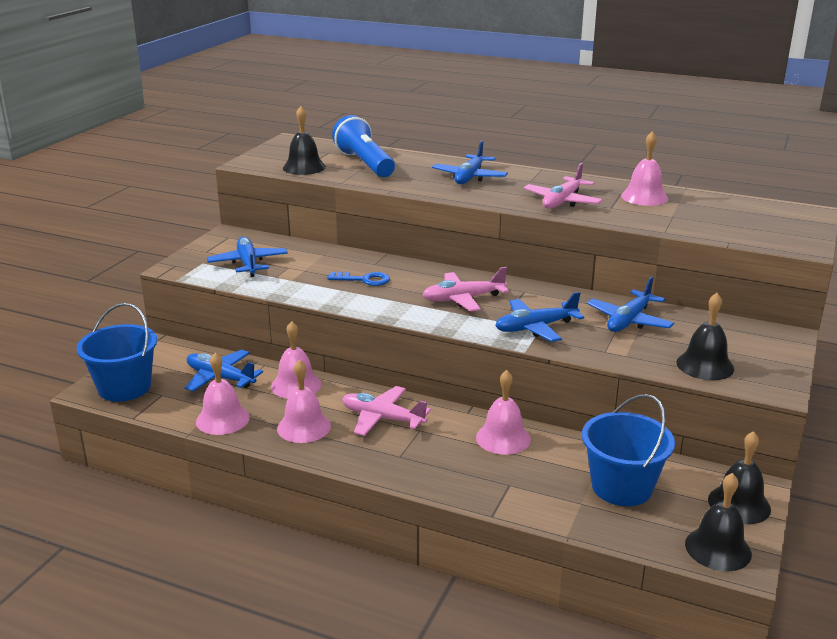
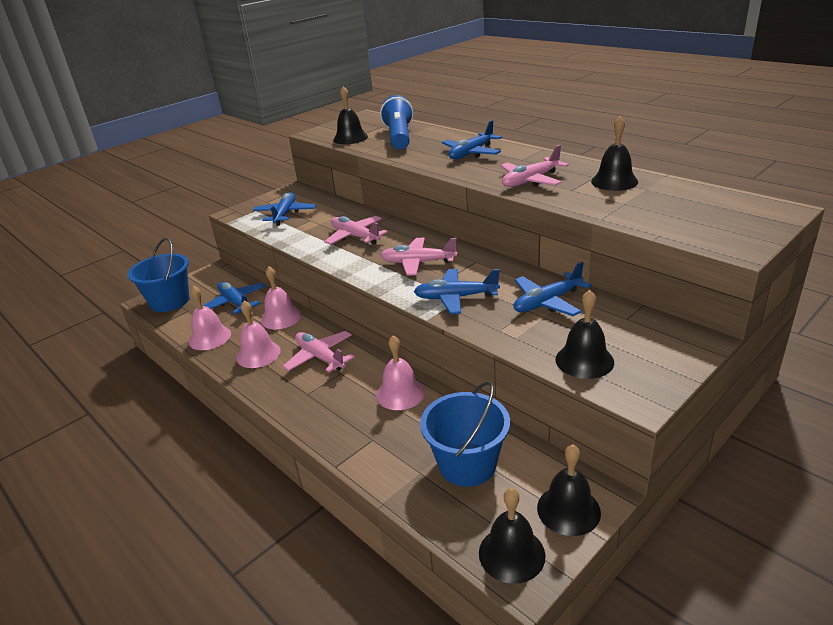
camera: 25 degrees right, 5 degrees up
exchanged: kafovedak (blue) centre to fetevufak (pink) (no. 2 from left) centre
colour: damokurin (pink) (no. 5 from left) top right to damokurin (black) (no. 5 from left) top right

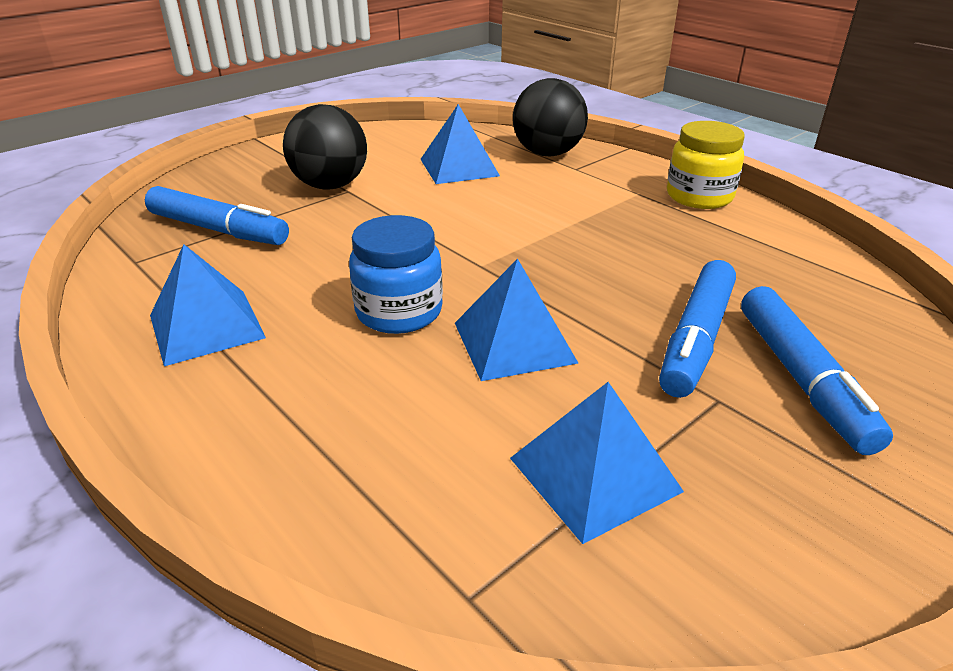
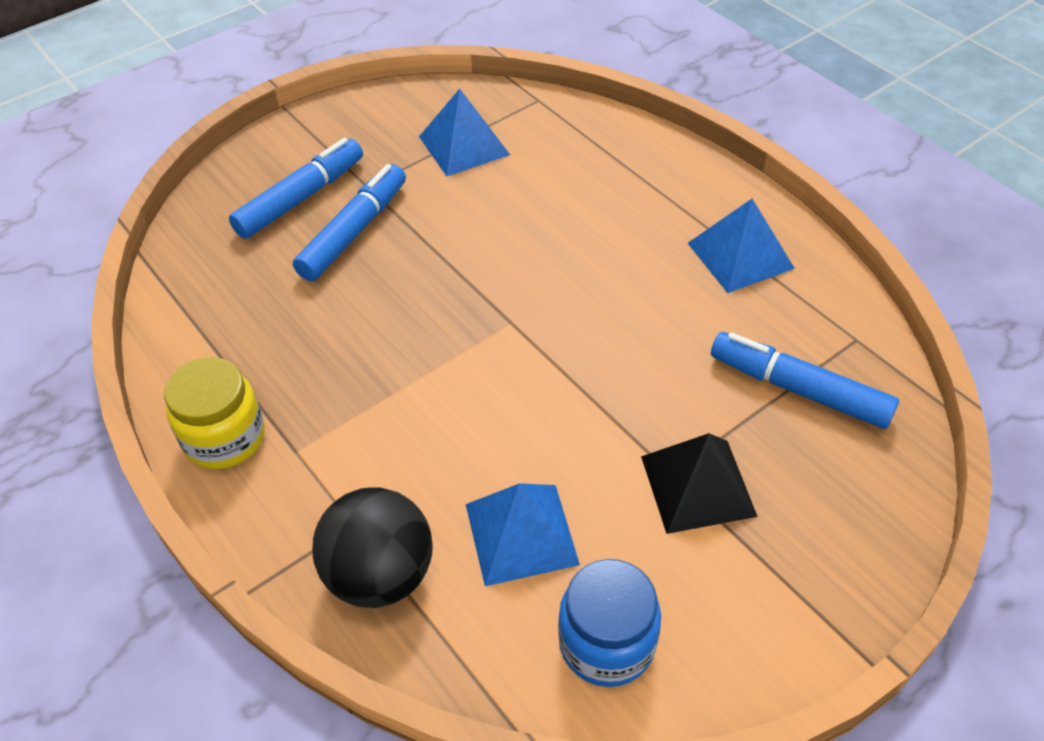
camera: 175 degrees left, 15 degrees up
missing: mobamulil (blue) (no. 3 from left) centre
relocated: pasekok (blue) centre to bottom centre
exchanged: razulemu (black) (no. 1 from left) top centre to mobamulil (black) middle right
spun: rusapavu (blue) (no. 3 from left in the first image) middle right = top left 45 degrees clockwise

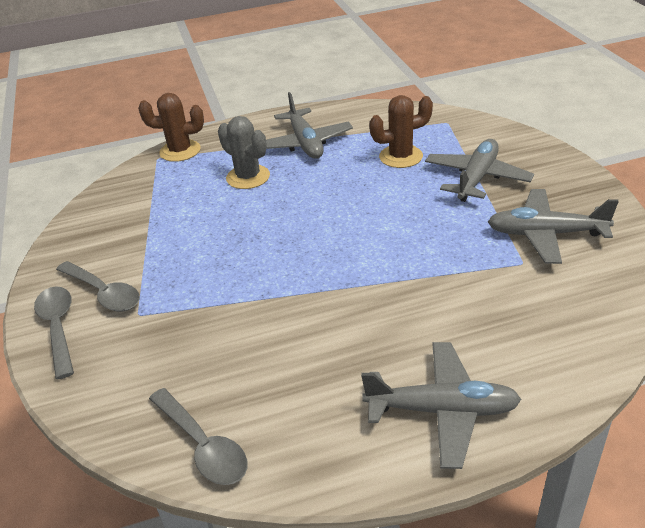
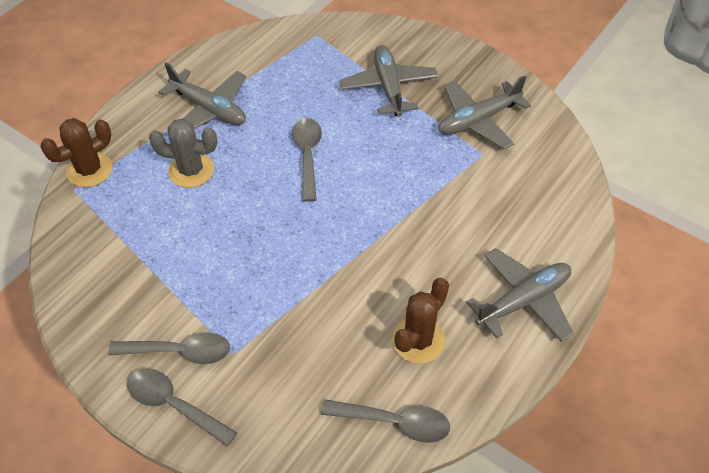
camera: 40 degrees left, 15 degrees up
appeared: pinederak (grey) (no. 3 from left) centre
relocated: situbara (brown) (no. 2 from left) top centre to bottom centre

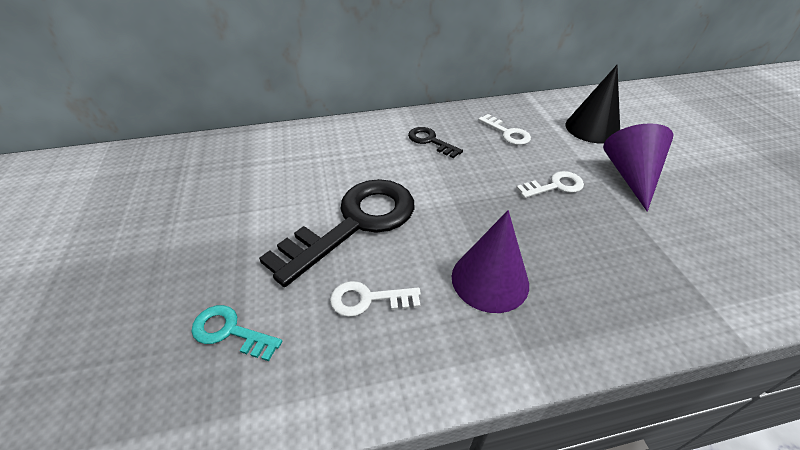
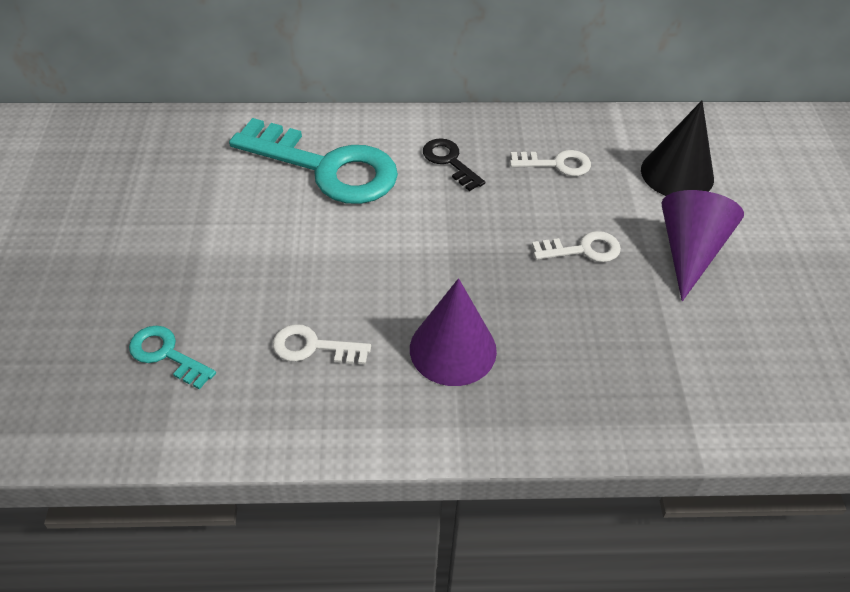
camera: 10 degrees right, 5 degrees up
missing: kafovedak (black) (no. 1 from left) centre
appeared: kafovedak (turquoise) (no. 2 from left) top centre
spun: kafovedak (white) (no. 2 from left) top centre = top centre 60 degrees counterclockwise

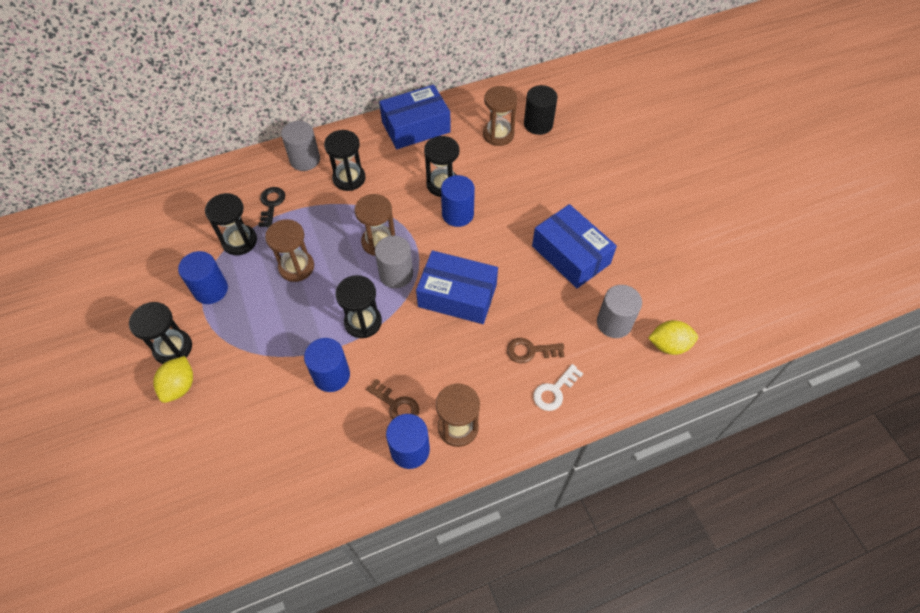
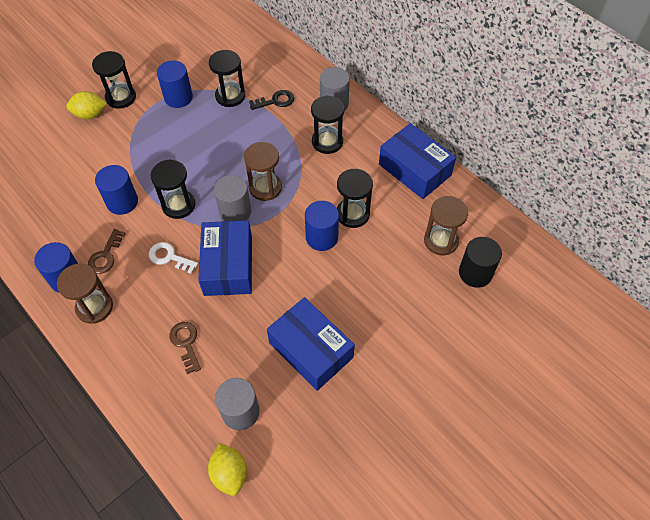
camera: 70 degrees right, 0 degrees up
missing: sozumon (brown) (no. 1 from left) middle left
relocated: kafovedak (white) centre to middle left
spun: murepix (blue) (no. 3 from left in the first image) centre = centre 75 degrees counterclockwise

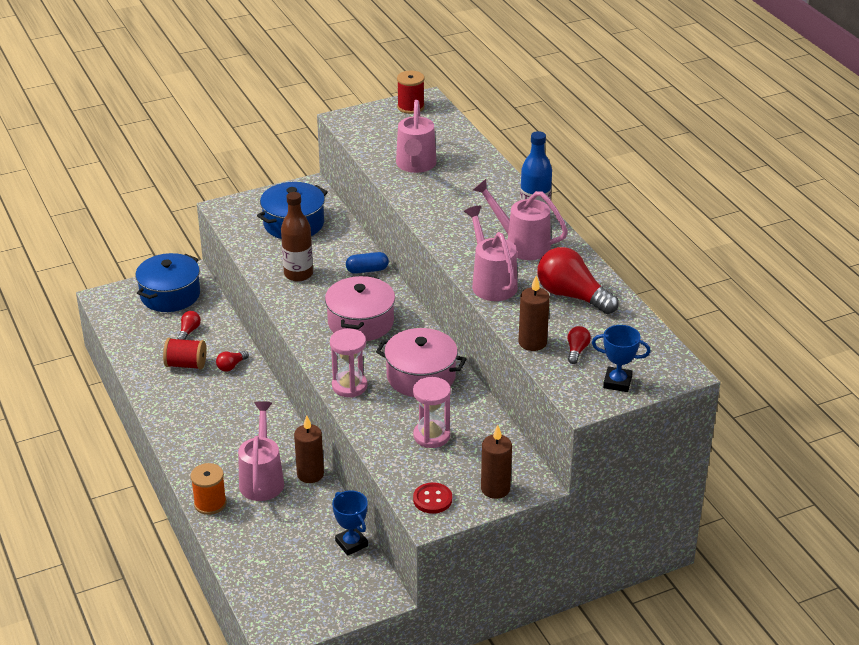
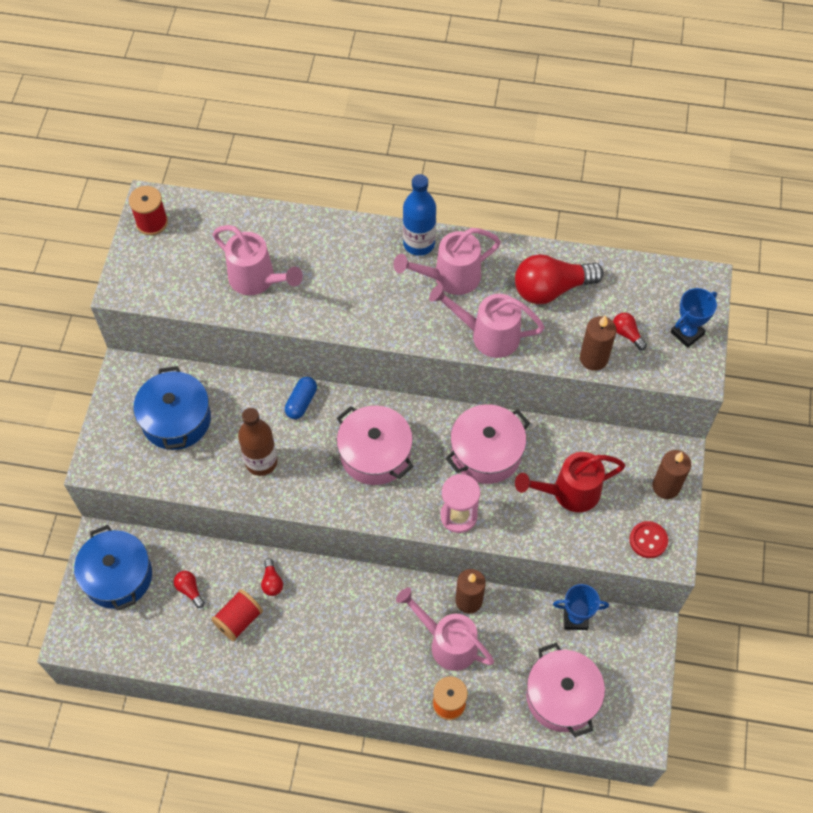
camera: 55 degrees left, 25 degrees up
appeared: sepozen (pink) (no. 3 from left) bottom right
exchanged: sozumon (pink) (no. 2 from left) centre to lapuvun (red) middle right

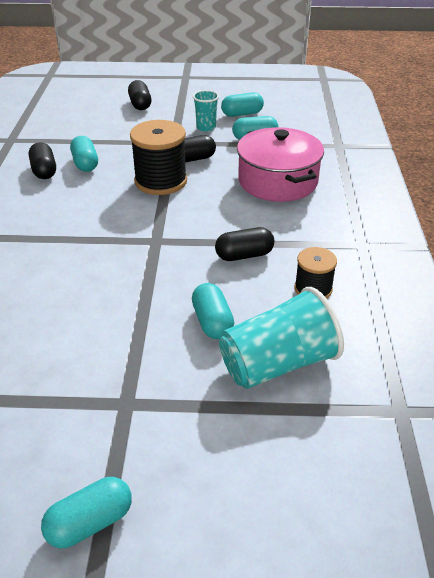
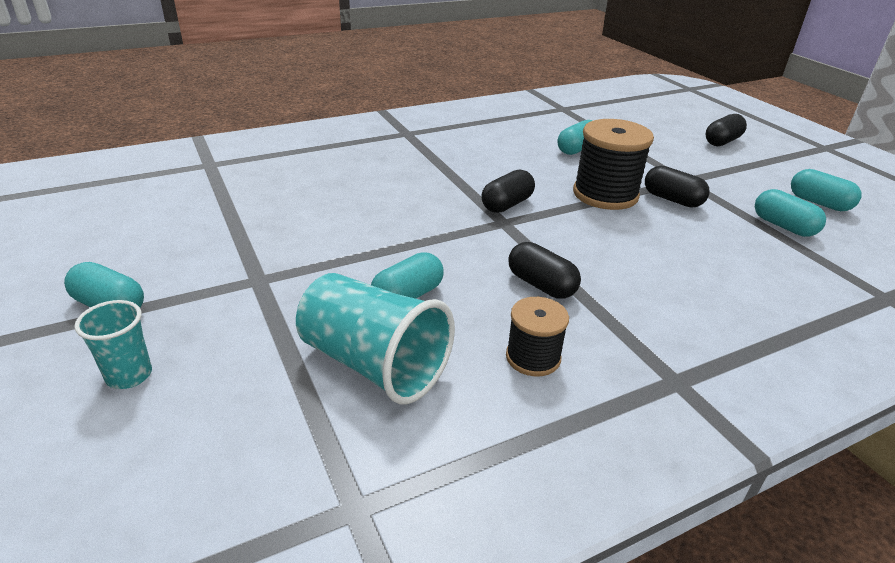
camera: 60 degrees right, 5 degrees down
missing: sepozen (pink) top centre
relocated: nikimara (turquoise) (no. 1 from left) top centre to middle left; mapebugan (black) (no. 1 from left) top left to centre

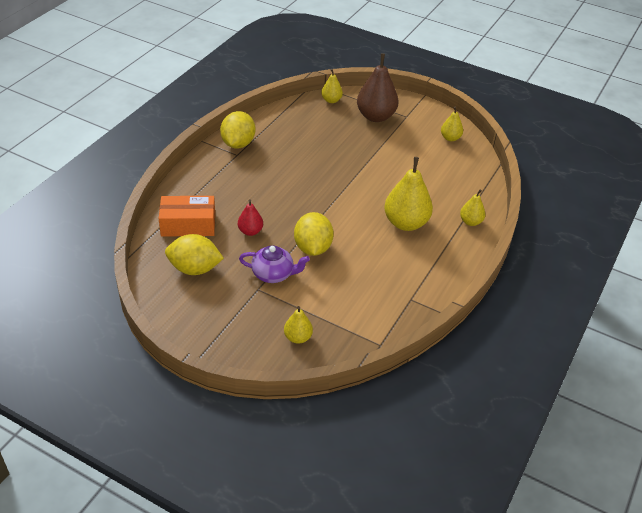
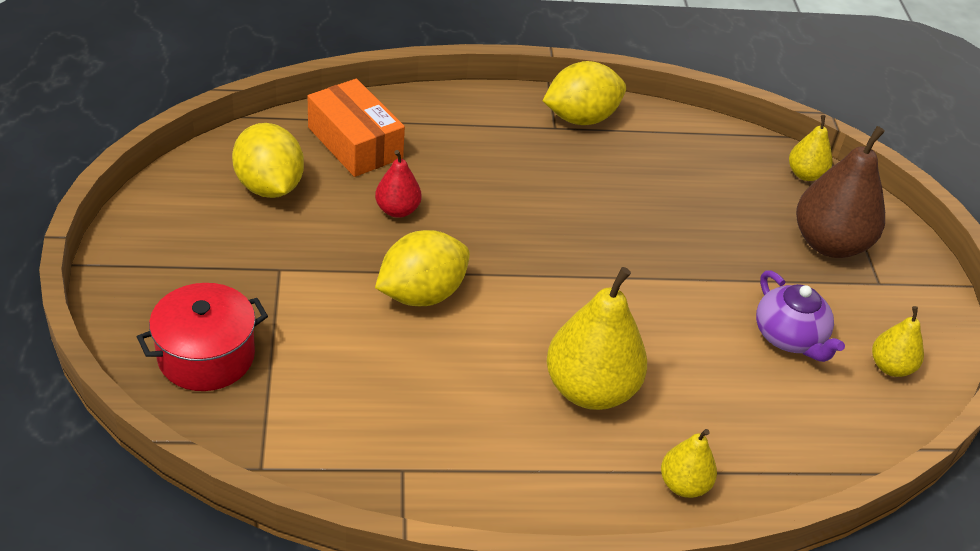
camera: 55 degrees right, 0 degrees up
relocated: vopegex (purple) centre to middle right
exchanged: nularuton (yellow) (no. 1 from left) centre to sepozen (red) middle left

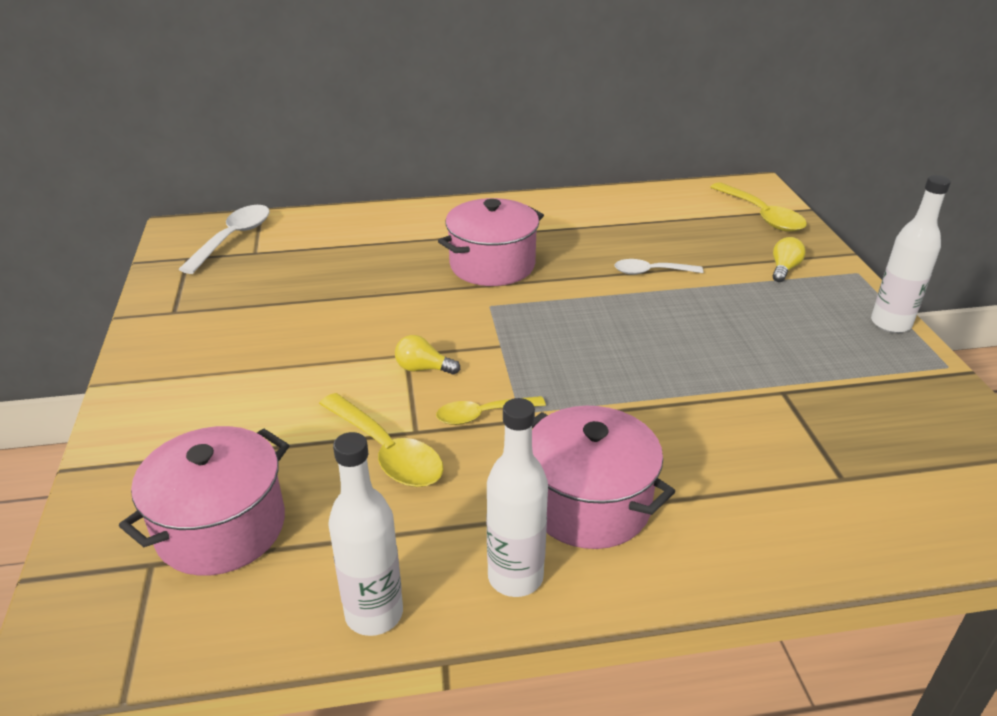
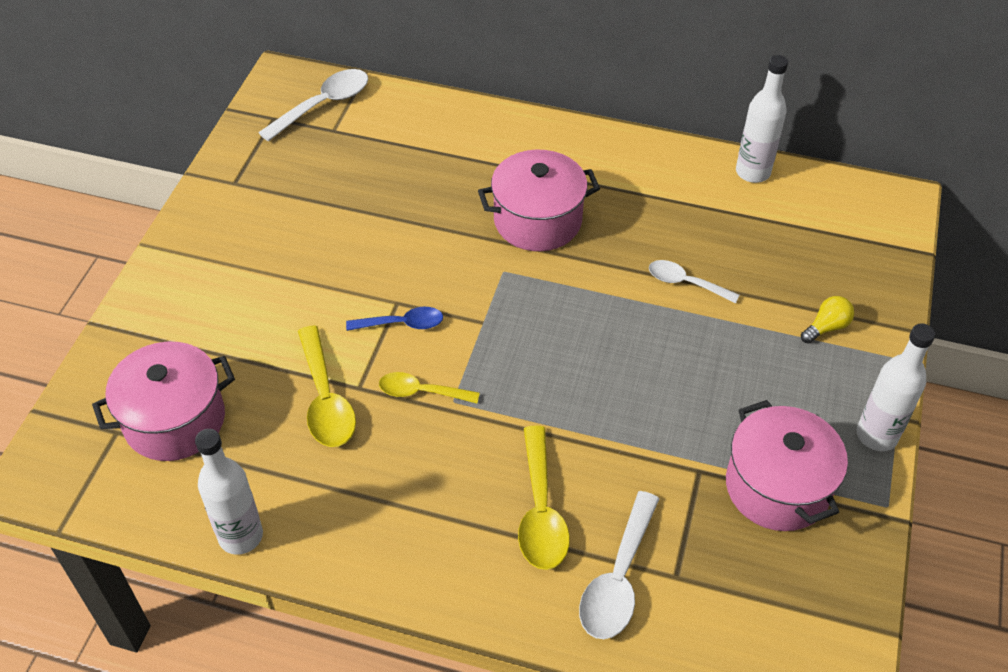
camera: 25 degrees right, 15 degrees up
appeared: pinederak (white) (no. 2 from left) bottom centre
relocated: pinederak (yellow) (no. 3 from left) top right to bottom centre; sepozen (pink) (no. 3 from left) centre to bottom right; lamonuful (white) (no. 2 from left) bottom centre to top right
exchanged: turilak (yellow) (no. 1 from left) centre to pinederak (blue) centre

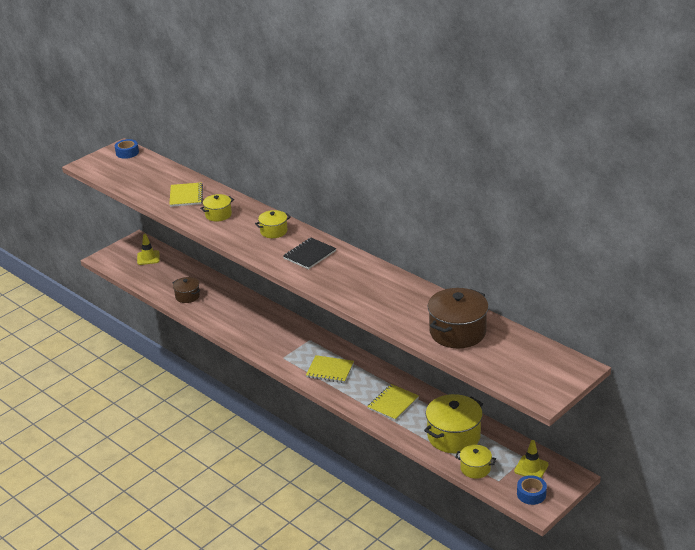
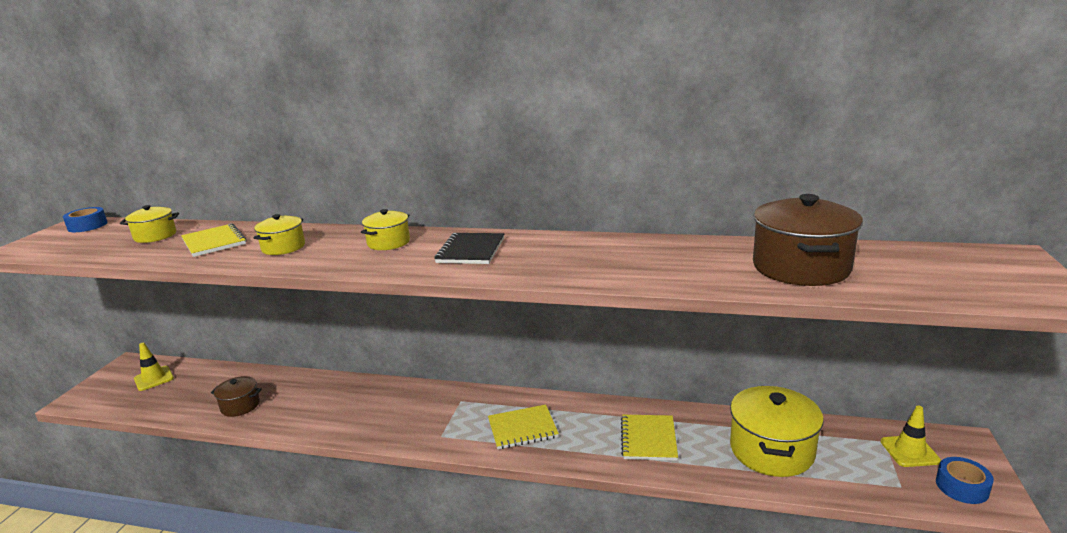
camera: 30 degrees left, 10 degrees down
relocated: sepozen (yellow) (no. 4 from left in the first image) bottom right to sepozen (yellow) (no. 1 from left) middle left

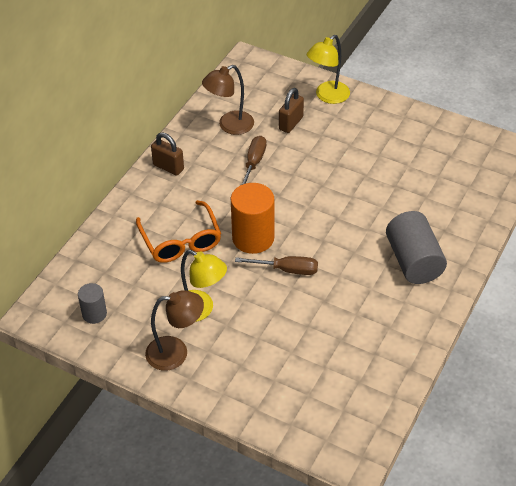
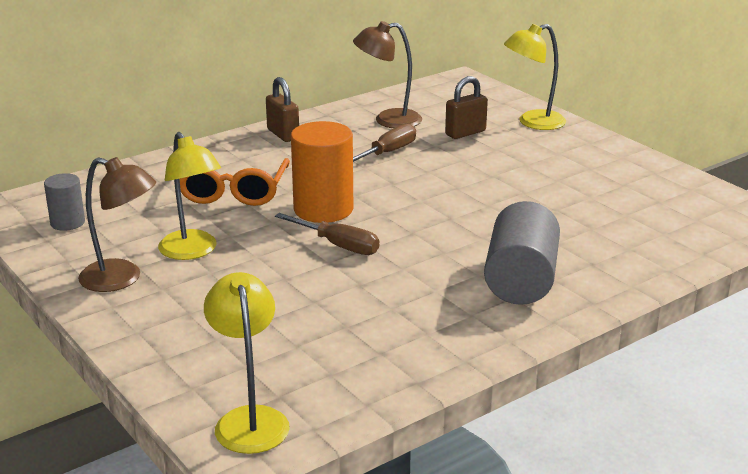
camera: 25 degrees right, 20 degrees down
appeared: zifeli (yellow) (no. 2 from left) bottom left

